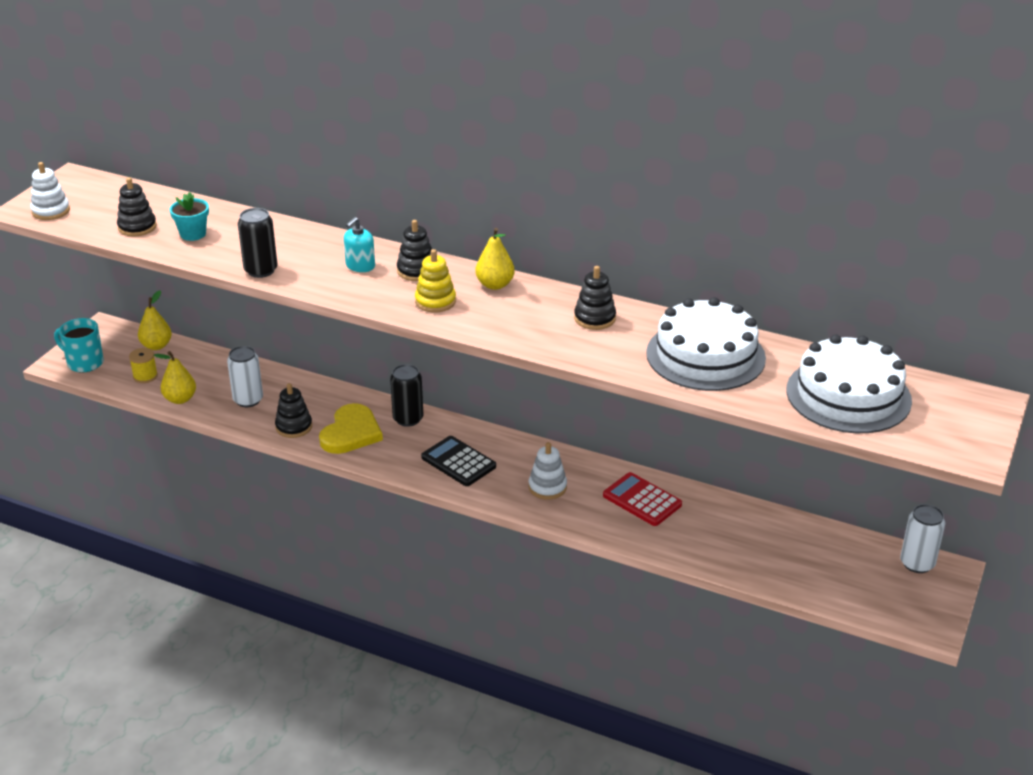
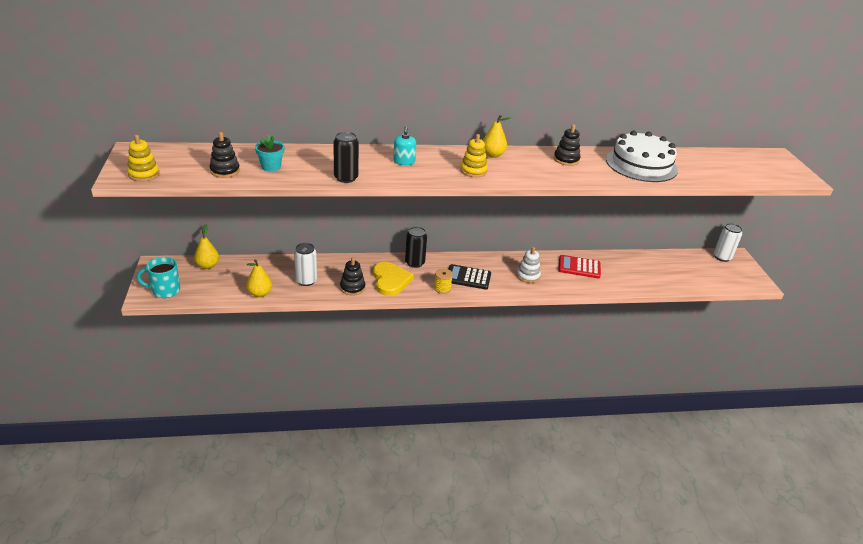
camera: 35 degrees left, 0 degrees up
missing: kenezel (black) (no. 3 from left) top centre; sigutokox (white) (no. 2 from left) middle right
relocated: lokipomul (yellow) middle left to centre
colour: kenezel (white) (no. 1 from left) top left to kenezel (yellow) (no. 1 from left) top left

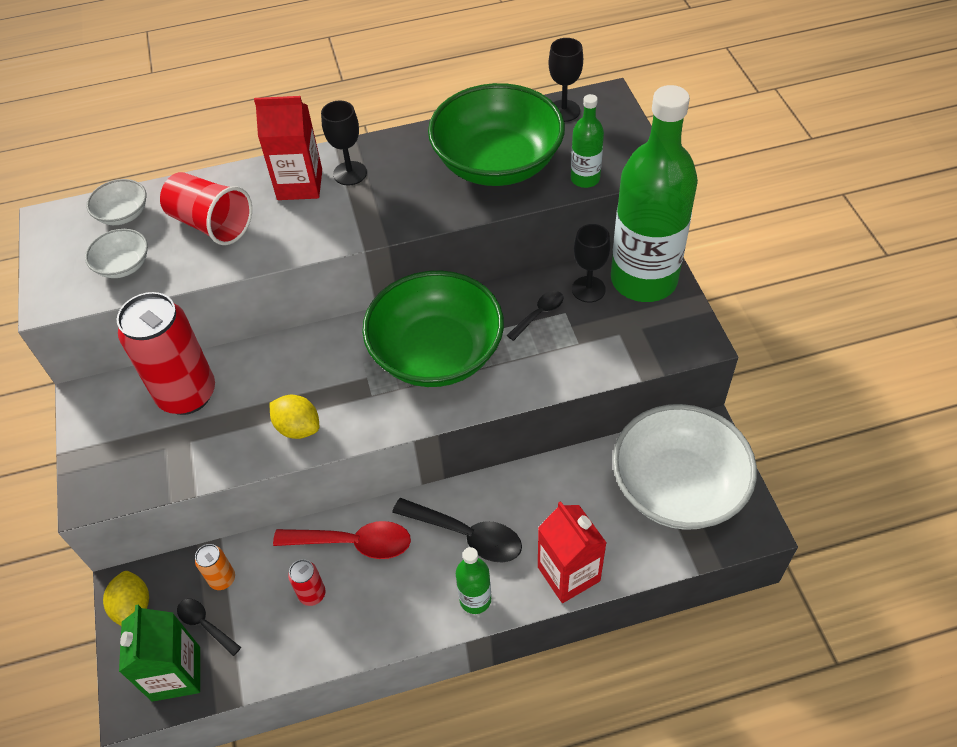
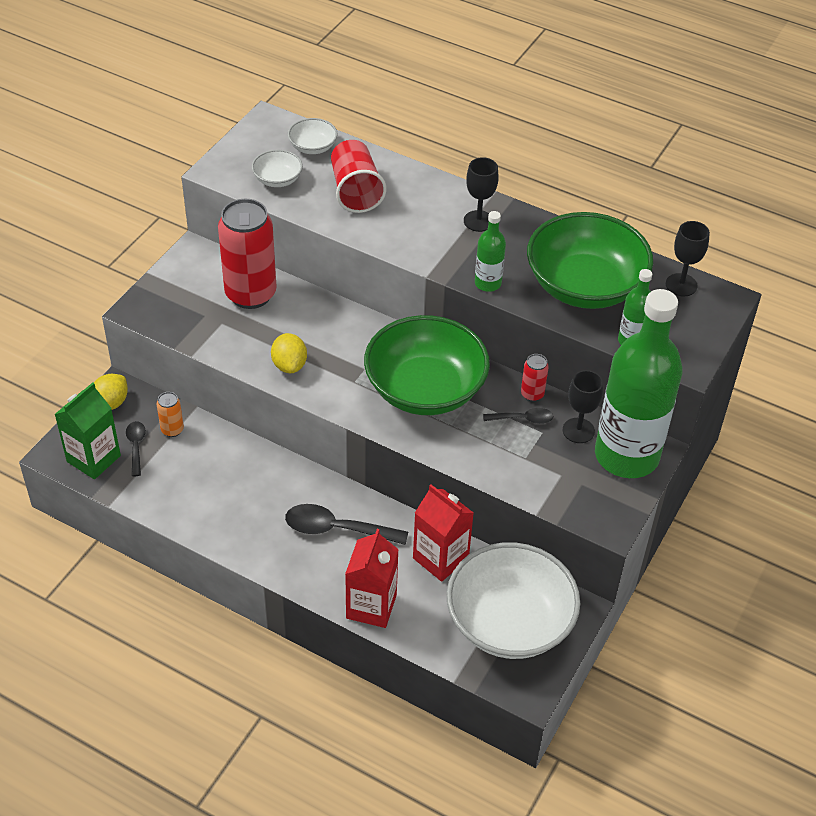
camera: 40 degrees right, 5 degrees down
missing: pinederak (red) bottom centre
relocated: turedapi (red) (no. 1 from left in the first image) top left to turedapi (red) (no. 2 from left) centre; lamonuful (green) (no. 1 from left) bottom centre to top centre; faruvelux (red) (no. 2 from left) bottom left to centre
spun: pinederak (black) (no. 2 from left) bottom centre = centre 120 degrees clockwise

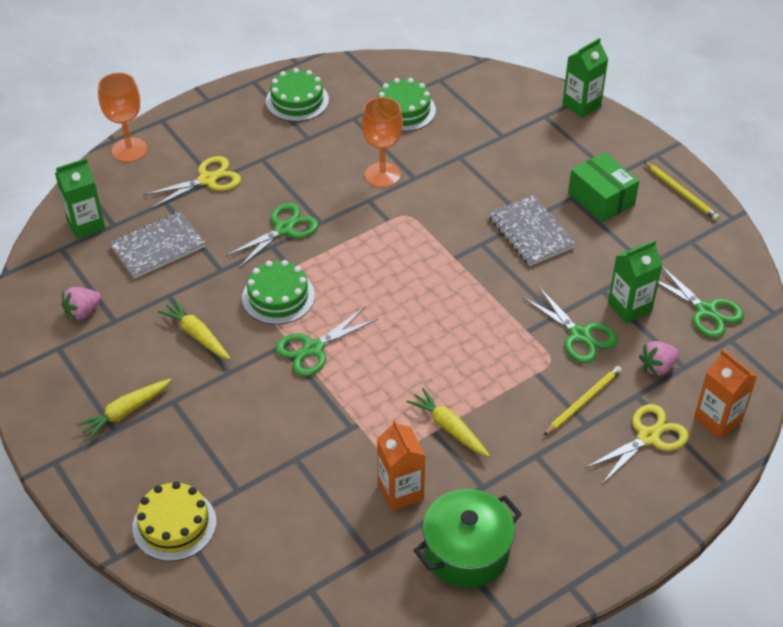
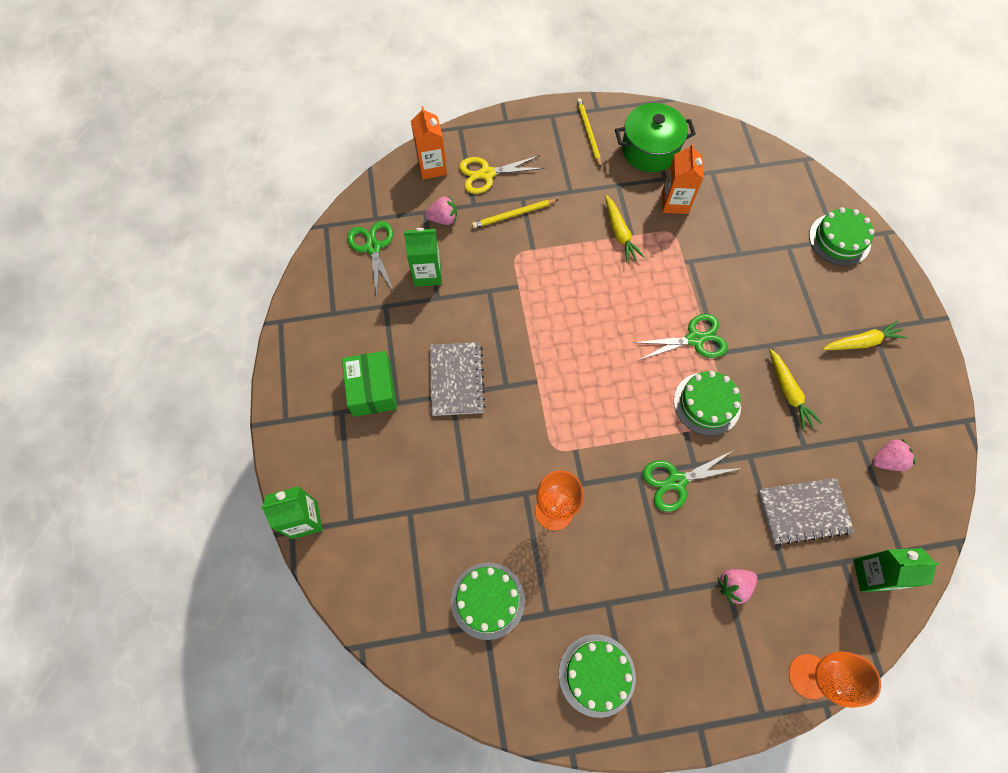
camera: 155 degrees left, 20 degrees up
missing: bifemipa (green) (no. 3 from left) middle right
relocated: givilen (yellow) (no. 2 from left) top right to top centre
exchanged: bifemipa (yellow) (no. 1 from left) top left to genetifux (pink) (no. 2 from left) bottom right
colour: sigutokox (yellow) bottom left to sigutokox (green) (no. 4 from left) top right

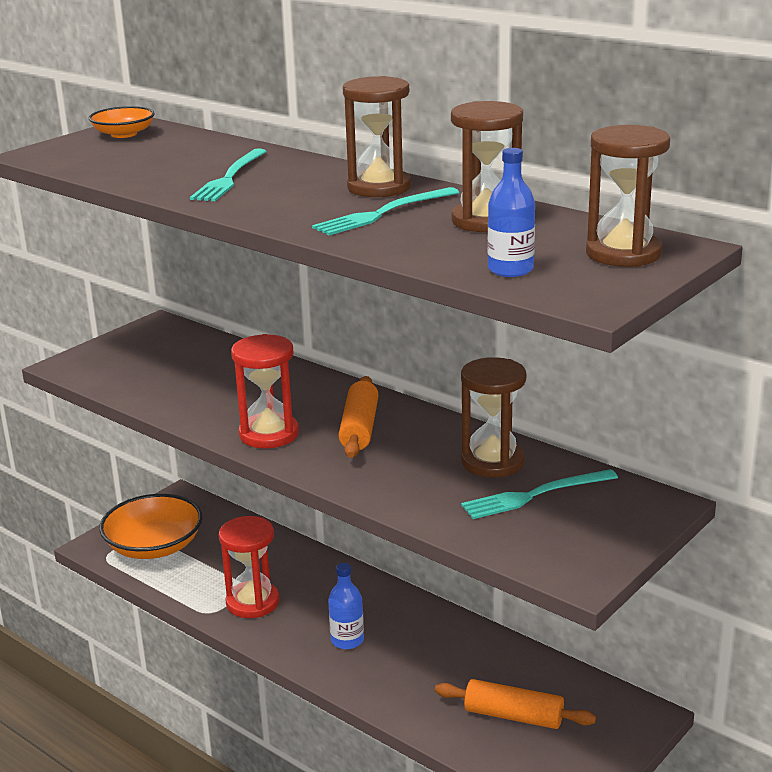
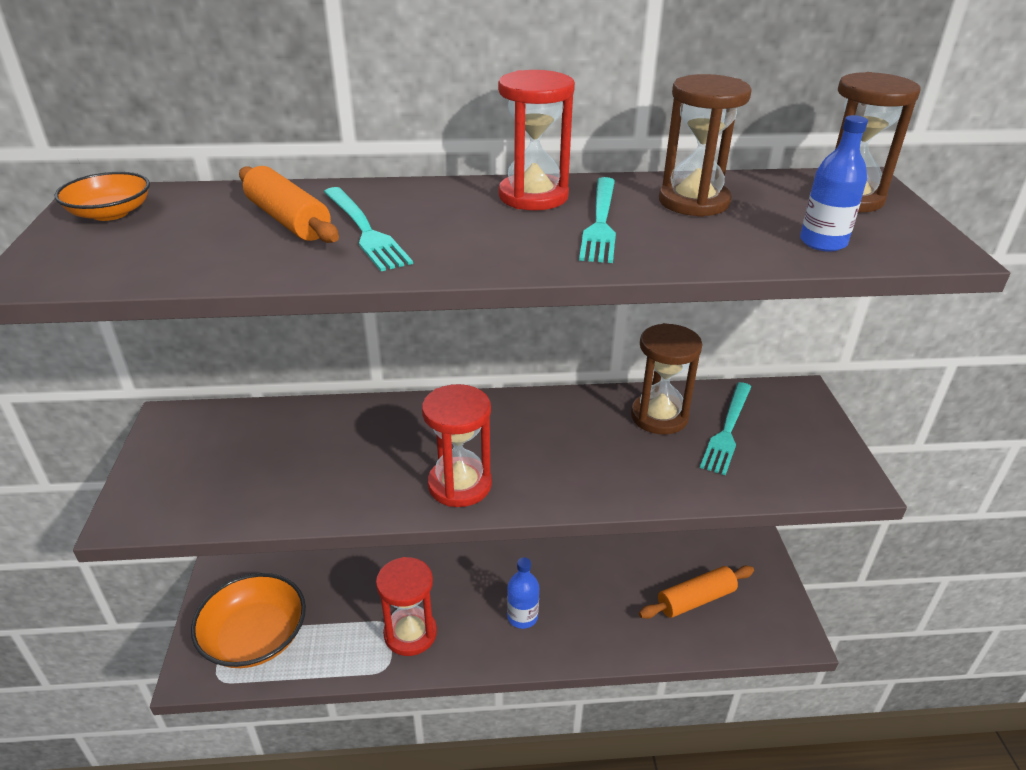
camera: 45 degrees left, 10 degrees up
relocated: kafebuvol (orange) (no. 1 from left) centre to top left
colour: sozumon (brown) (no. 1 from left) top centre to sozumon (red) (no. 3 from left) top centre

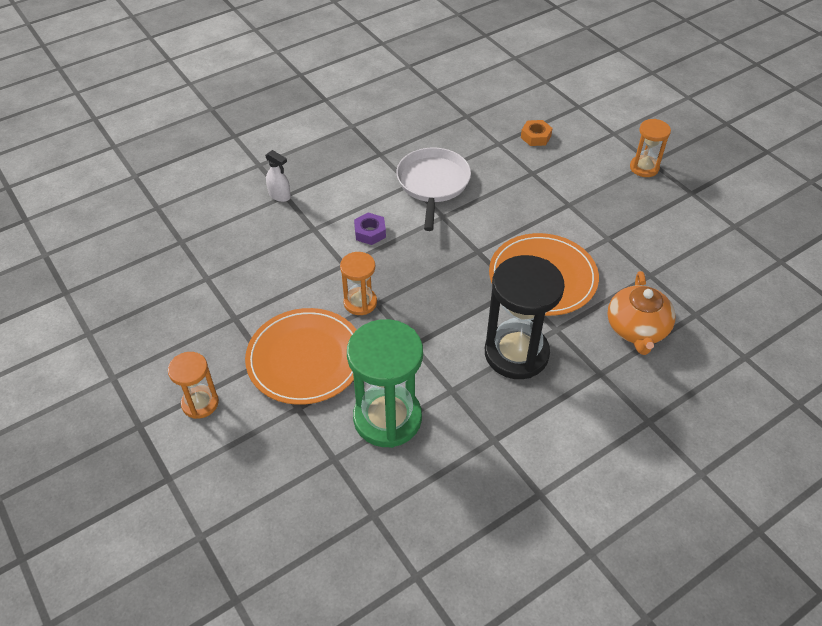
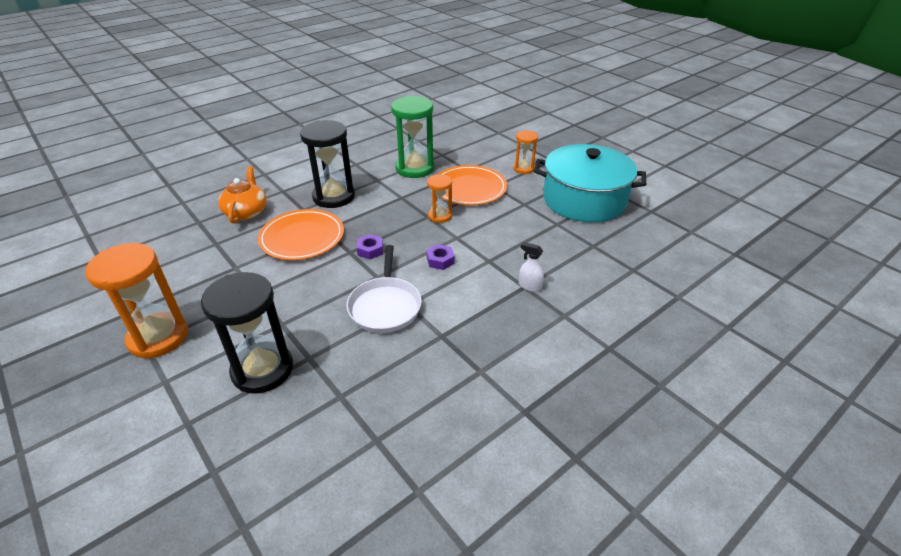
camera: 175 degrees right, 10 degrees down
appeared: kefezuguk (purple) (no. 1 from left) centre; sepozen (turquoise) top centre
exchanged: kefezuguk (orange) top centre to sozumon (black) (no. 1 from left) middle left
size: sozumon (orange) (no. 3 from left in the first image) top right = middle left x1.84

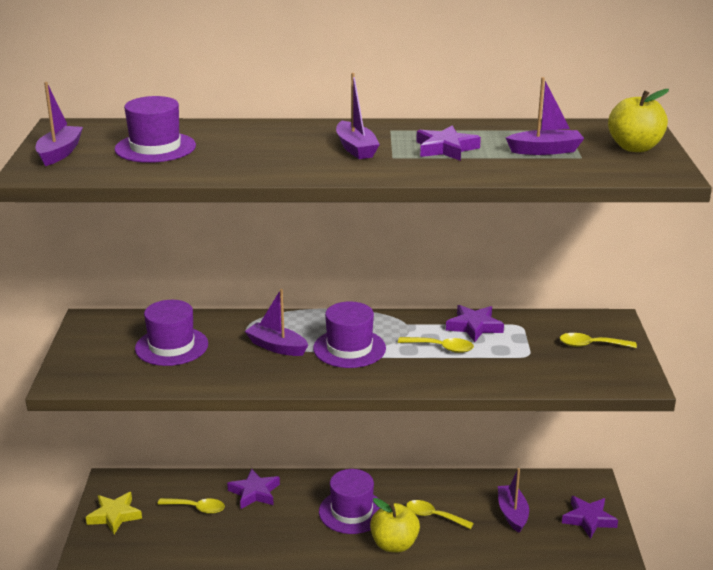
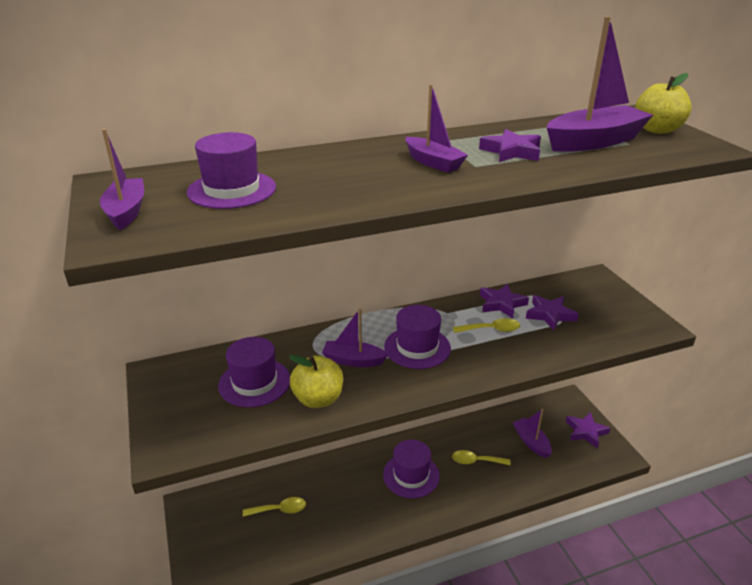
camera: 20 degrees left, 5 degrees up
missing: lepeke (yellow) bottom left; pinederak (yellow) (no. 4 from left) middle right
relocated: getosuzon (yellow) (no. 1 from left) bottom centre to centre; lepeke (purple) (no. 1 from left in the first image) bottom centre to lepeke (purple) (no. 3 from left) middle right
size: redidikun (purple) (no. 5 from left) top right = top right x1.69

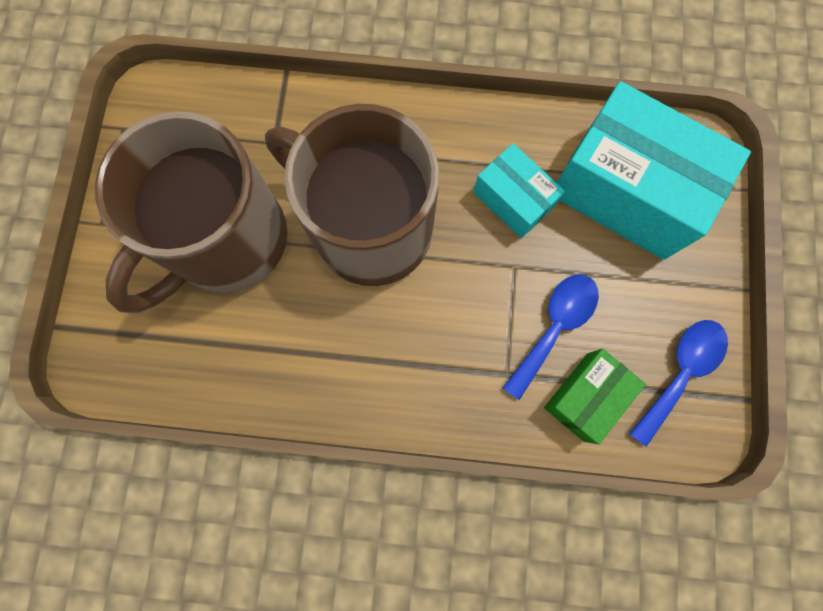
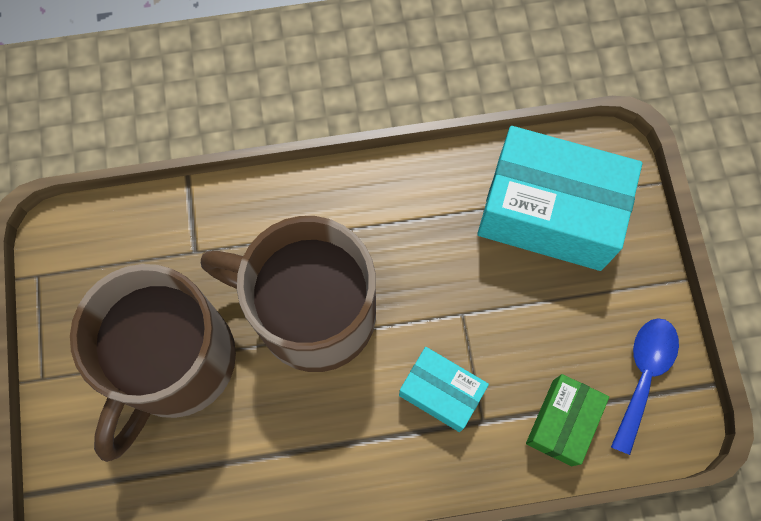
camera: 15 degrees left, 5 degrees down
missing: pinederak (blue) (no. 1 from left) middle right
relocated: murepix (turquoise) (no. 1 from left) top centre to bottom centre

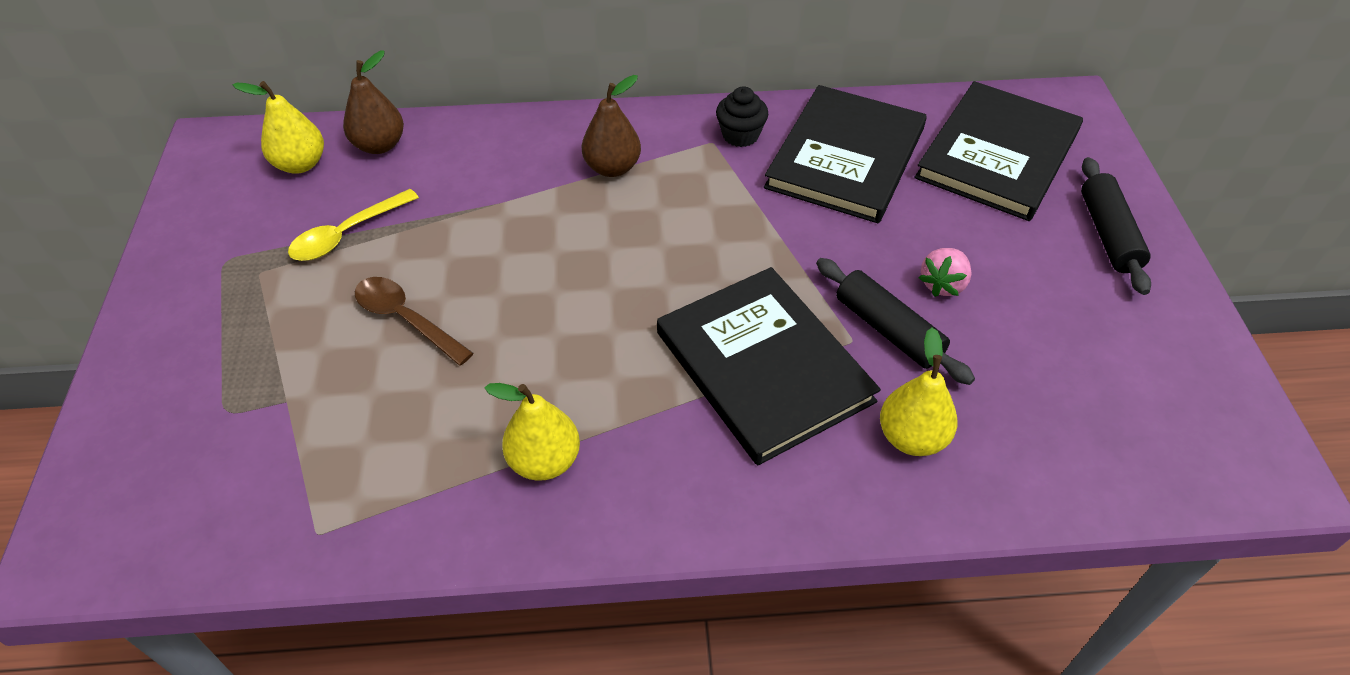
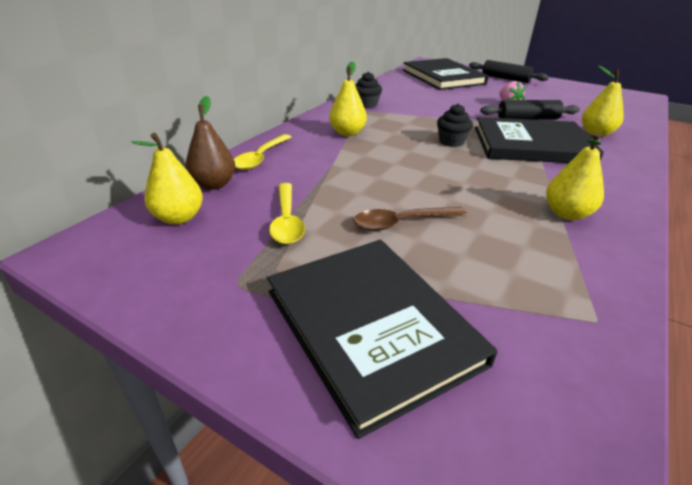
camera: 55 degrees left, 15 degrees down
appeared: pinederak (yellow) (no. 1 from left) top centre; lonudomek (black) (no. 2 from left) top centre
relocated: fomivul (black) (no. 2 from left in the first image) top centre to fomivul (black) (no. 1 from left) bottom centre
colour: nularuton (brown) (no. 2 from left) top centre to nularuton (yellow) (no. 2 from left) top centre

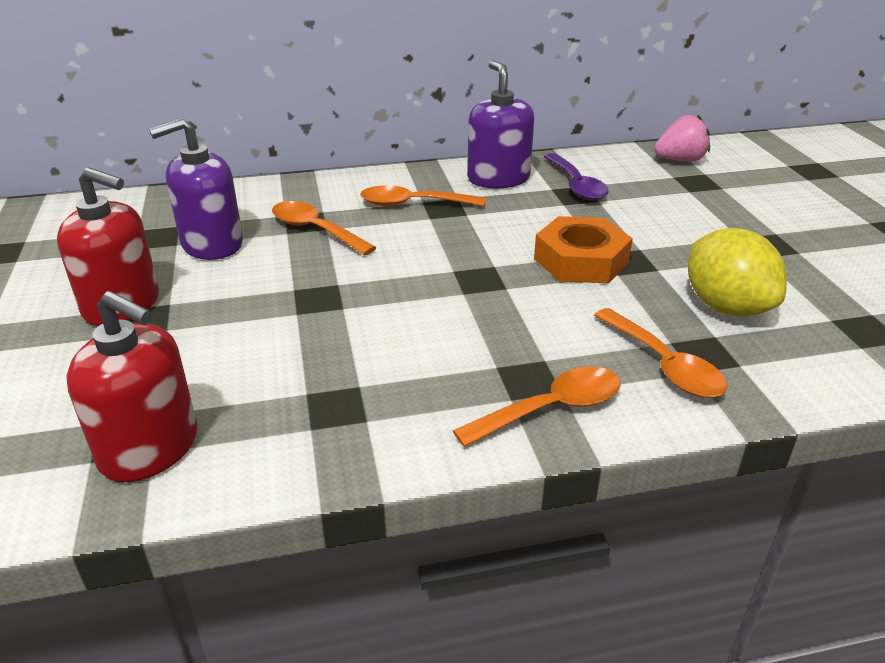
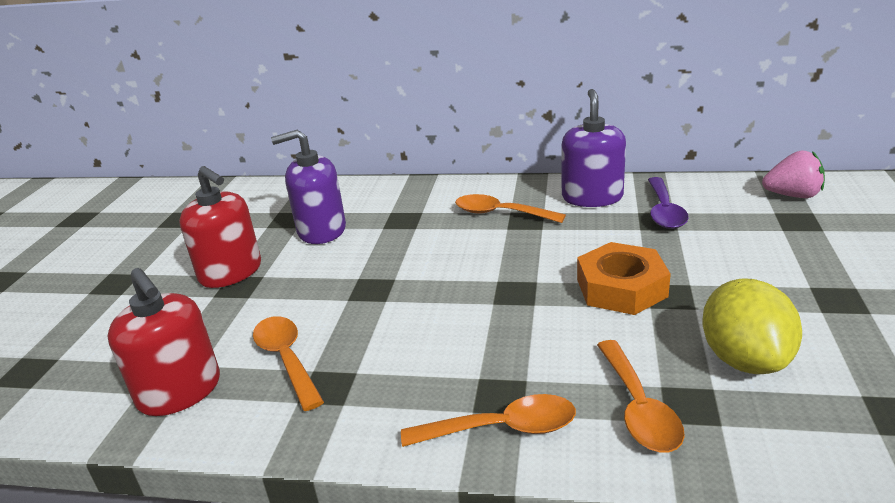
camera: 25 degrees right, 5 degrees down
relocated: pinederak (orange) (no. 1 from left) centre to bottom left

